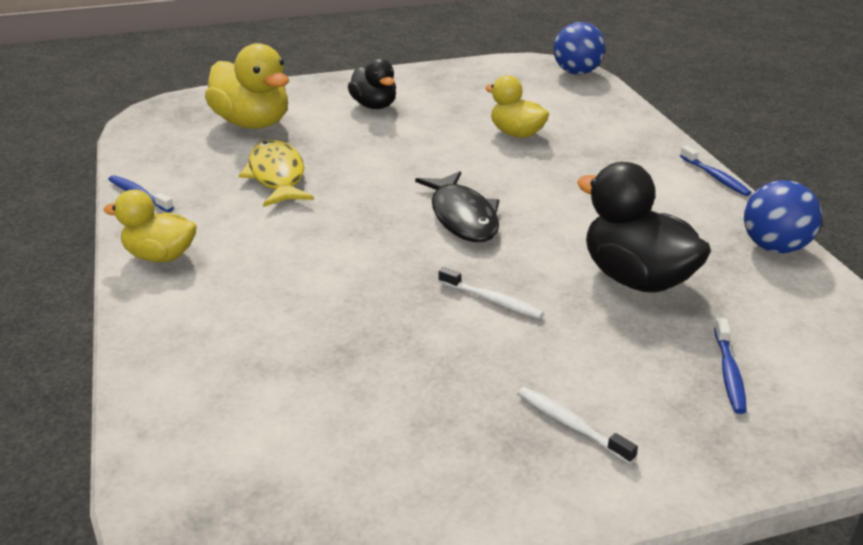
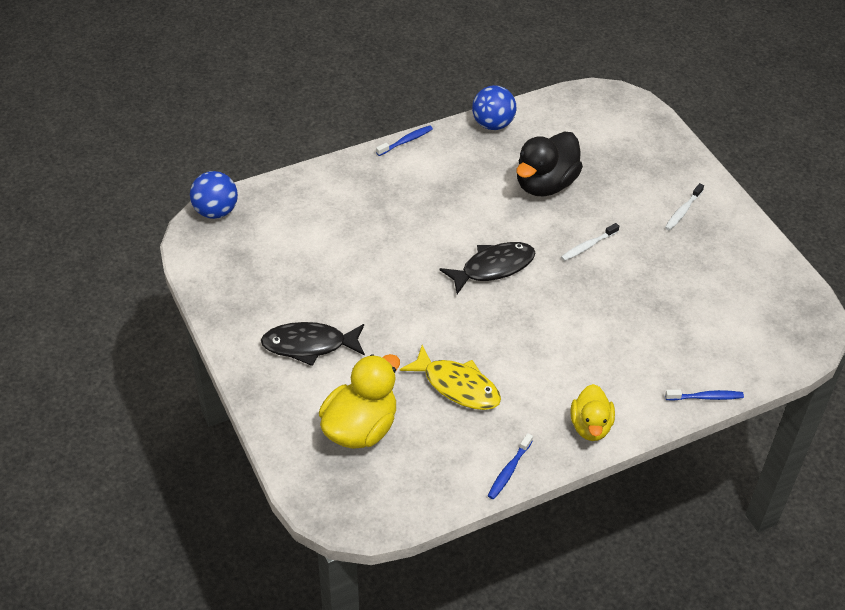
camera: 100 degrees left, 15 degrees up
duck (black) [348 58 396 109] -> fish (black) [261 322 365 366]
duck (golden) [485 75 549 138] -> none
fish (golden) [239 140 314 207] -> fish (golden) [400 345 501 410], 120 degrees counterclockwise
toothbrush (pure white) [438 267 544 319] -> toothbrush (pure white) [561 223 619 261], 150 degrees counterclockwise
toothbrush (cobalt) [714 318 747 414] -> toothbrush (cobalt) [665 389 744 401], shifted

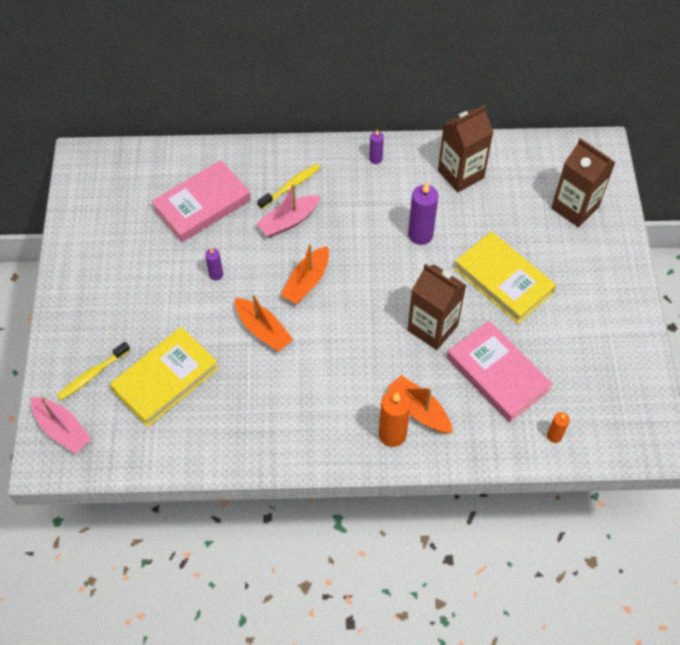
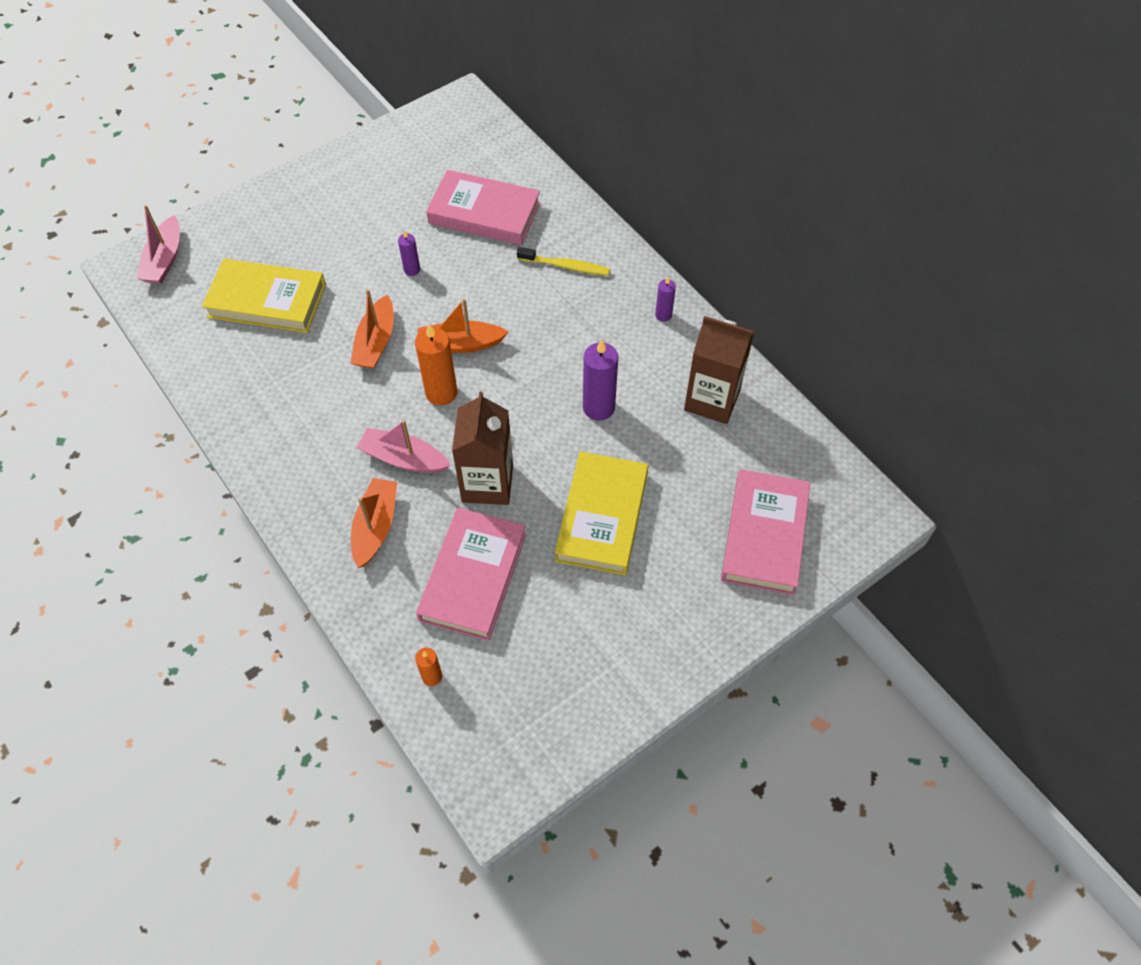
camera: 55 degrees right, 0 degrees up
milk carton (brown) [551 138 616 227] -> hardcover (rose-pink) [721 469 810 595]
boat (rose-pink) [256 184 321 237] -> boat (rose-pink) [357 420 451 473], shifted
toothbrush (golden) [57 342 130 400] -> none
wax candle (orange-coloured) [379 390 411 447] -> wax candle (orange-coloured) [415 324 458 406], shifted

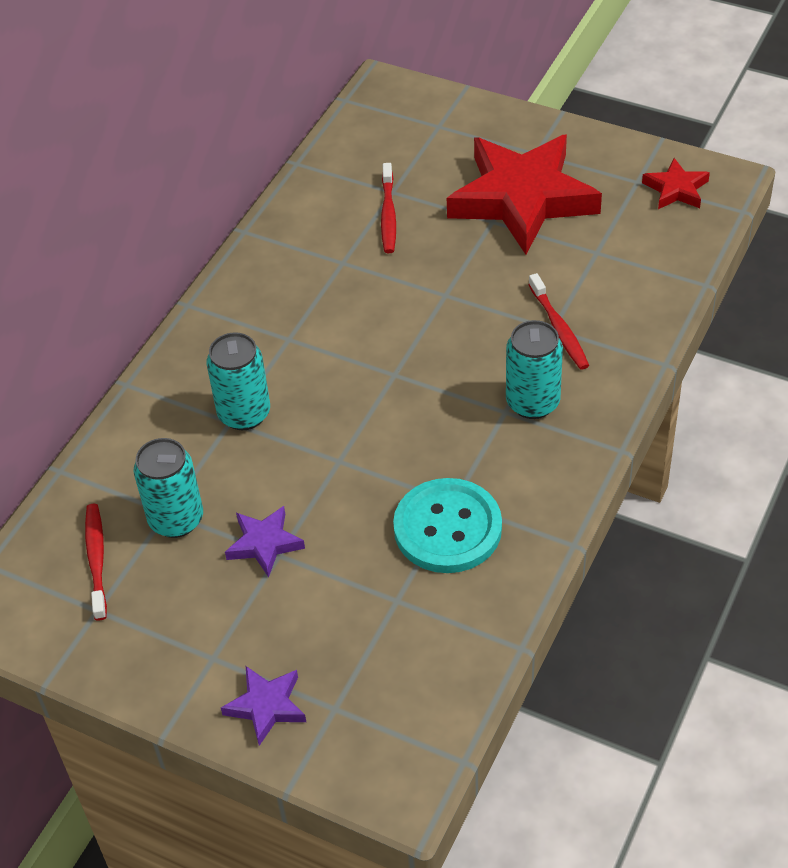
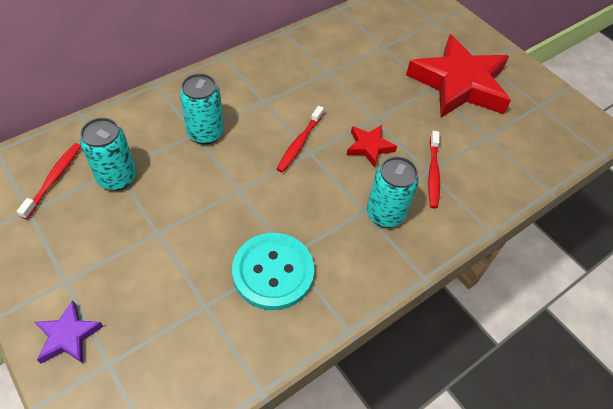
camera: 20 degrees right, 5 degrees up
star (scarlet) [642 158 710 209] -> star (scarlet) [347 125 397 168], shifted
toothbrush (scarlet) [381 163 396 253] -> toothbrush (scarlet) [277 106 324 173], shifted
star (purple) [225 506 305 578] -> none

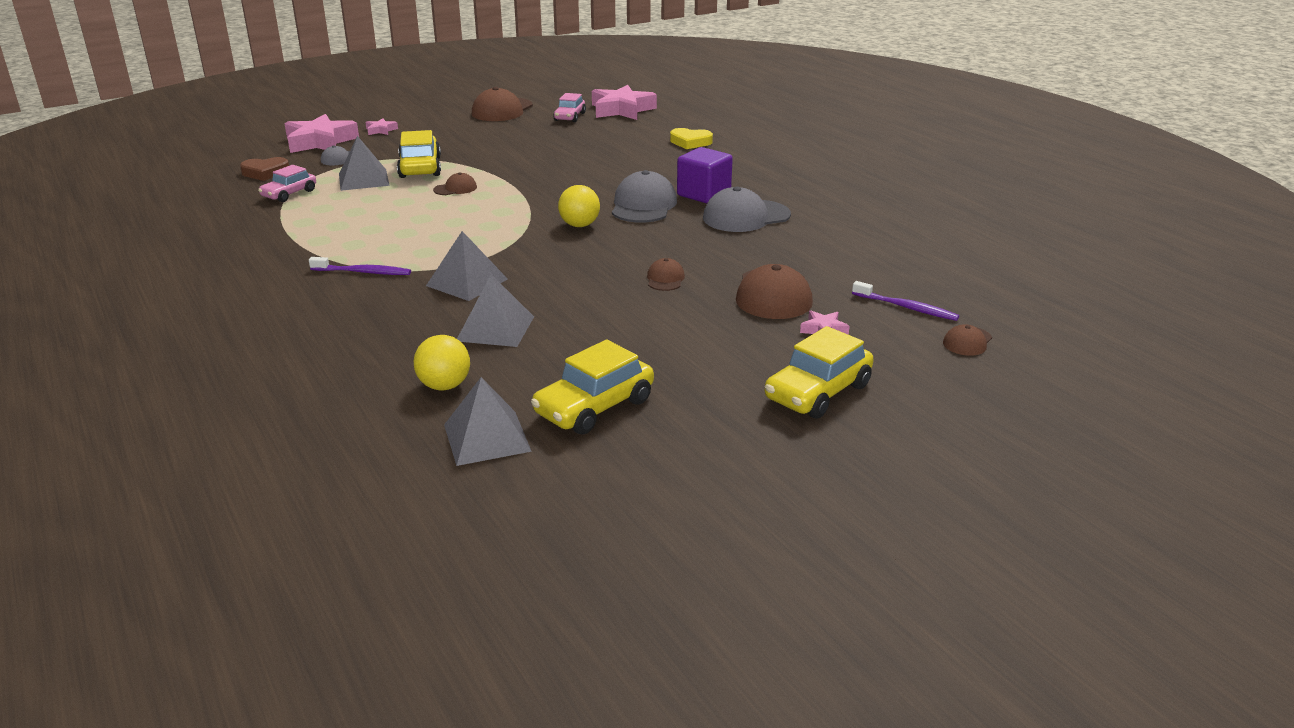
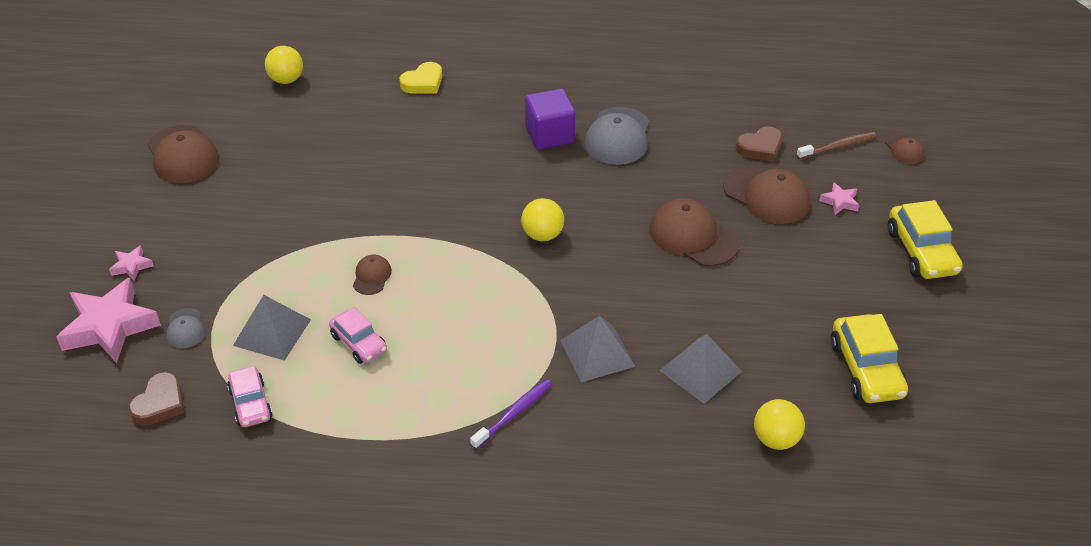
camera: 55 degrees left, 15 degrees up
star (rose-pink) [592 85 657 120] -> sphere (golden) [265 46 303 84]
automobile (rose-pink) [553 93 586 122] -> automobile (rose-pink) [329 307 387 364], shifted
automobile (golden) [397 130 441 178] -> none
cap (ash-grey) [612 170 677 223] -> none
cap (brown) [647 258 685 291] -> cap (brown) [649 198 739 267], x1.95
toothbrush (purple) [852 281 959 321] -> toothbrush (brown) [796 132 877 159]
solid pyramid (ash-grey) [444 377 532 466] -> none
none -> love heart (brown) [736 126 782 162]

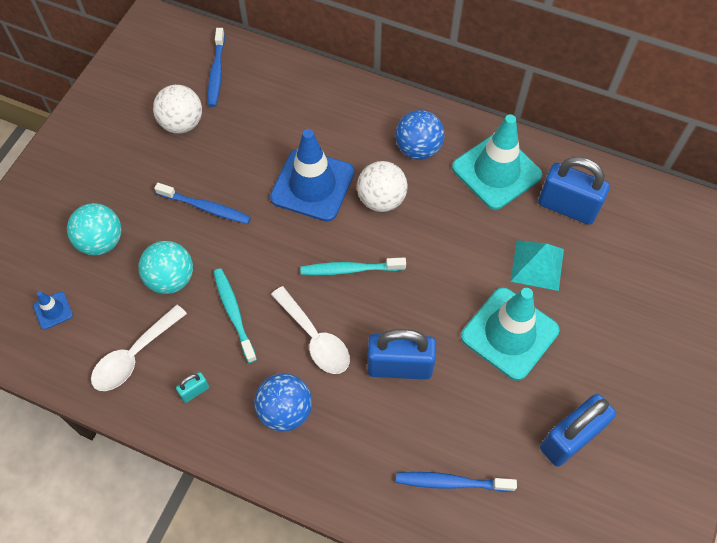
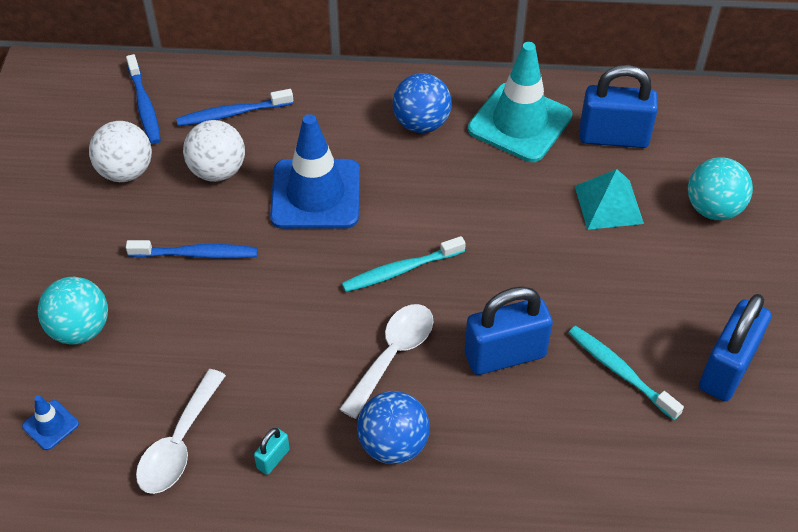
camera: 20 degrees left, 10 degrees down
sphere (pure white) [357 161 408 212] -> sphere (pure white) [183 120 245 182], shifted
sphere (turquoise) [138 241 193 294] -> sphere (turquoise) [688 157 753 220], shifted
toothbrush (turquoise) [213 268 257 363] -> toothbrush (turquoise) [569 326 684 420], shifted
spoon (pure white) [271 286 350 374] -> spoon (pure white) [339 304 433 419], 90 degrees counterclockwise
safety cone (turquoise) [461 287 560 381] -> none
toothbrush (cobalt) [396 472 517 492] -> toothbrush (cobalt) [176 89 293 126], shifted

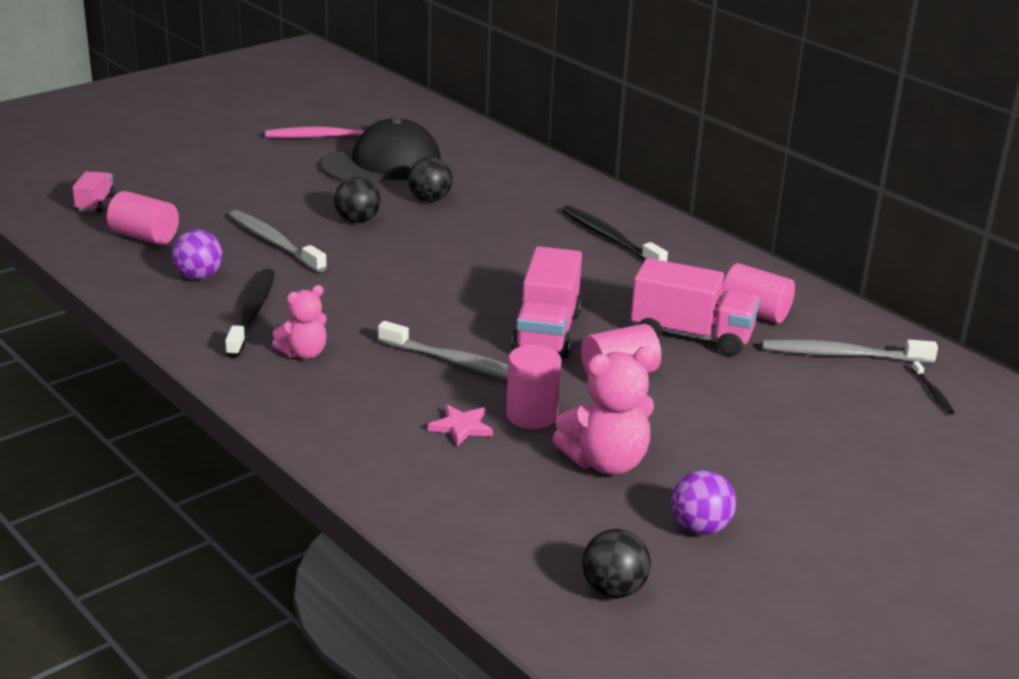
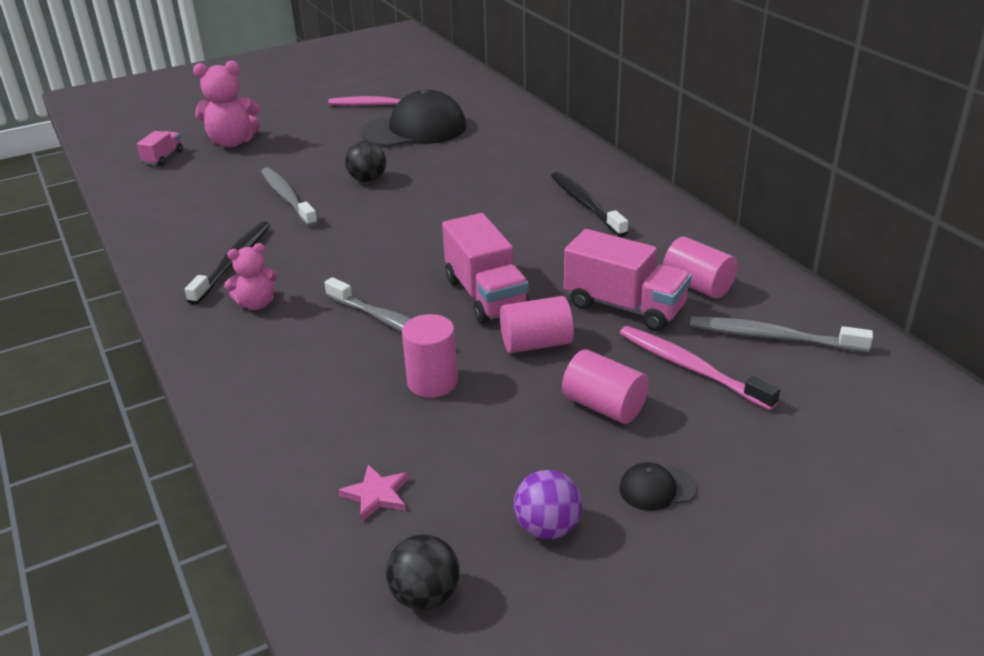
camera: 15 degrees right, 5 degrees up
sphere (black) [408 157 453 202] -> none
solid cylinder (rose-pink) [107 191 179 245] -> solid cylinder (rose-pink) [562 349 649 424], shifted
sphere (purple) [172 230 223 280] -> none
lorry (rose-pink) [511 246 582 359] -> lorry (rose-pink) [442 213 530 324], 45 degrees counterclockwise
stuffed bear (rose-pink) [552 346 656 475] -> stuffed bear (rose-pink) [193 61 260 147], shifted
toothbrush (black) [912 361 955 414] -> none
star (rose-pink) [428 404 493 447] -> star (rose-pink) [338 465 409 522], shifted
none -> toothbrush (rose-pink) [620 326 780 410]
none -> cap (black) [619 462 697 511]

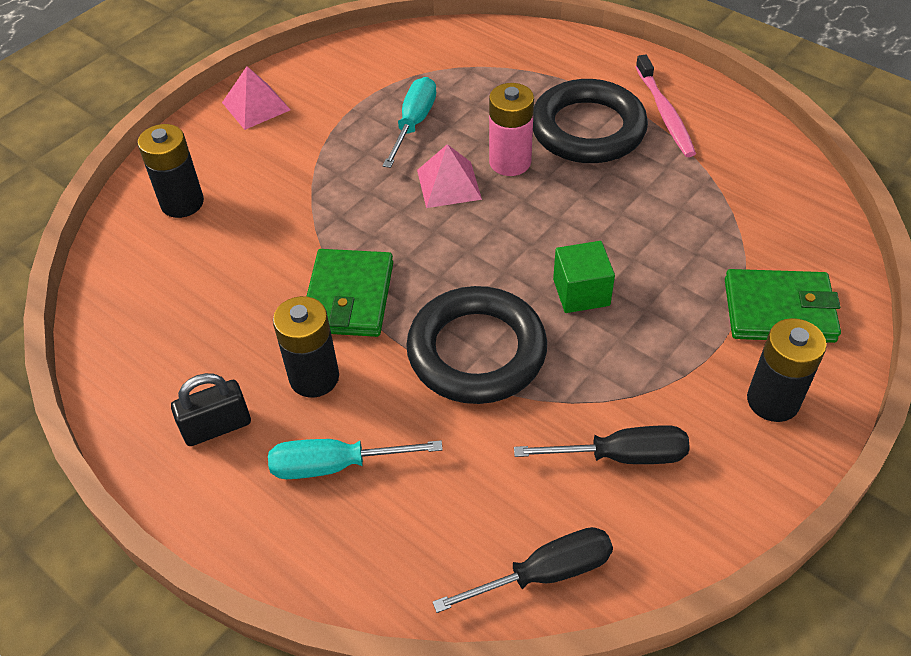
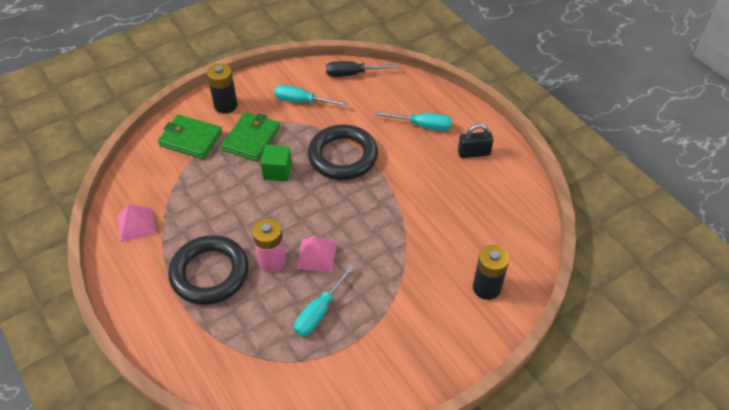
camera: 165 degrees left, 0 degrees up
toothbrush (rose-pink) [636 54 696 157] -> none
solid pyramid (rose-pink) [222 66 291 130] -> solid pyramid (rose-pink) [117 204 156 242], shifted
wallet (green) [307 249 393 337] -> wallet (green) [221 112 280 161], shifted
AA battery (black) [273 296 339 398] -> none
hand screwdriver (black) [514 425 690 464] -> hand screwdriver (turquoise) [274 85 348 106]

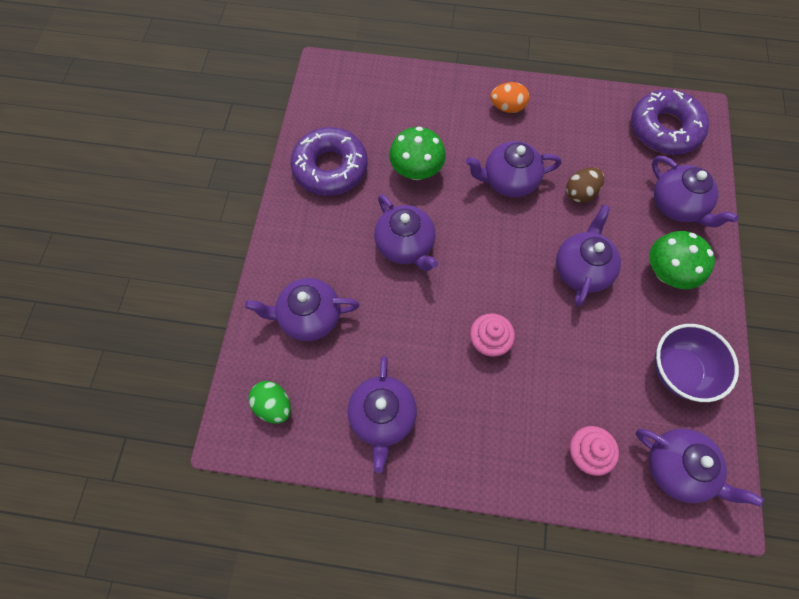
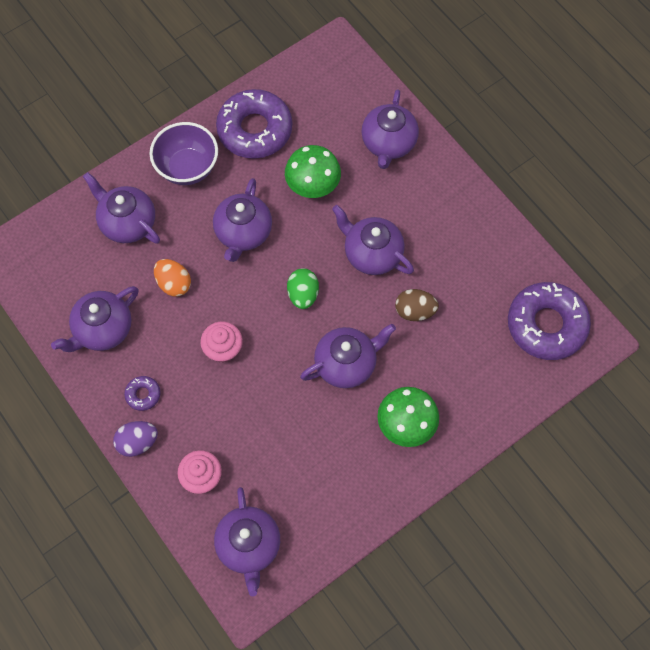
camera: 45 degrees right, 0 degrees up
egg shape (orange-coloured) [490 82 529 113] -> egg shape (orange-coloured) [154 259 191 297], shifted
teapot (purple) [652 156 739 228] -> teapot (purple) [361 89 419 169], shifted
serving bowl (purple) [654 324 739 402] -> serving bowl (purple) [150 122 218 185], shifted
egg shape (green) [248 381 291 423] -> egg shape (green) [287 268 319 309], shifted
none -> donut (purple) [124 376 161 411]
none -> egg shape (purple) [113 421 158 457]

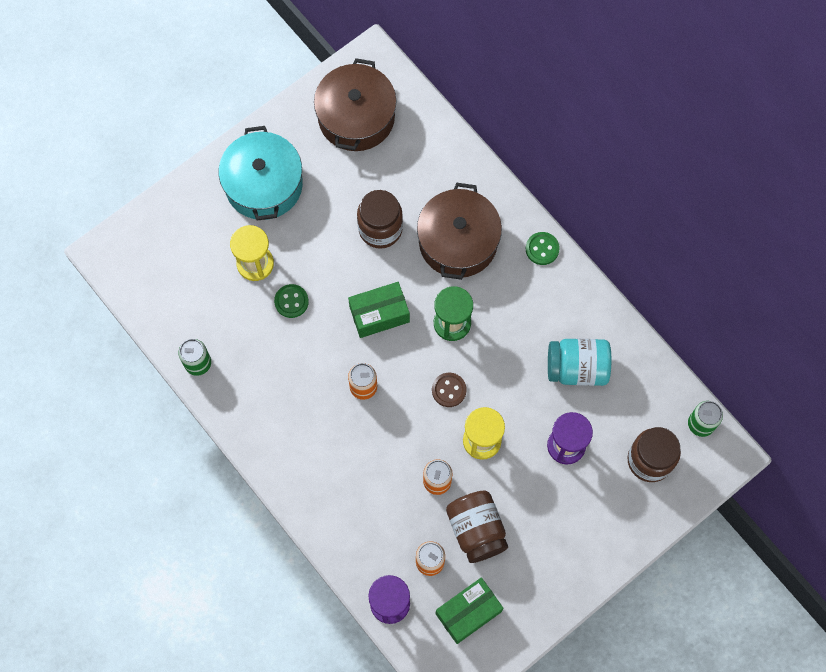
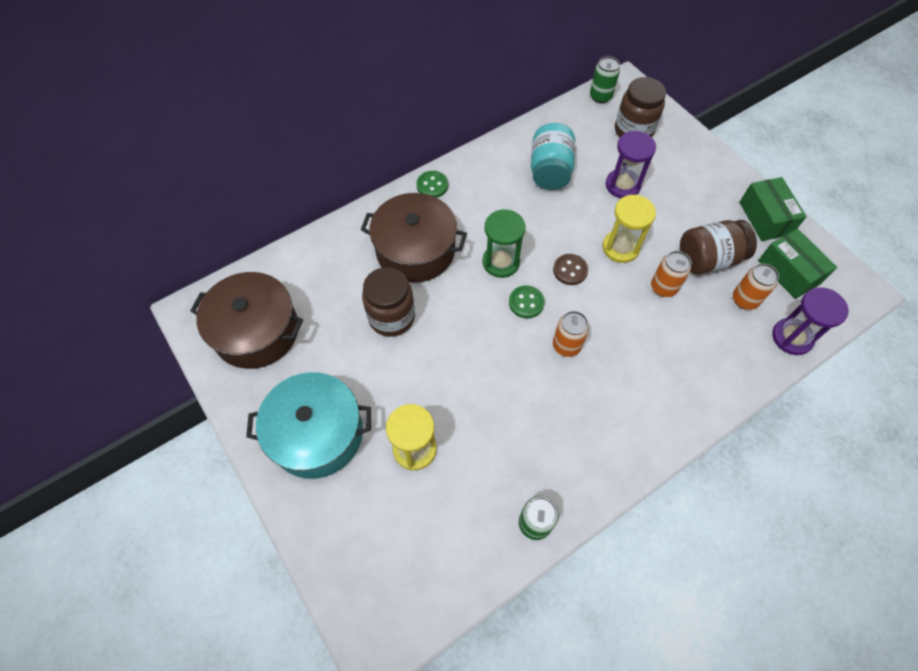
camera: 85 degrees left, 10 degrees down
package (green) [348 282 410 338] -> package (green) [739 177 807 241], shifted
sewing button (green) [274 284 309 318] -> sewing button (green) [509 285 545 318], shifted

